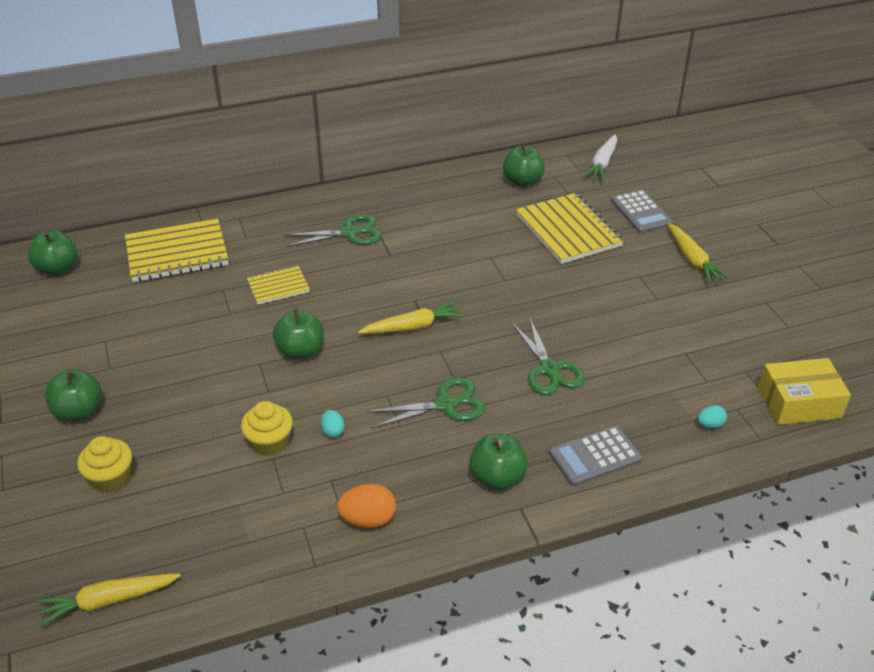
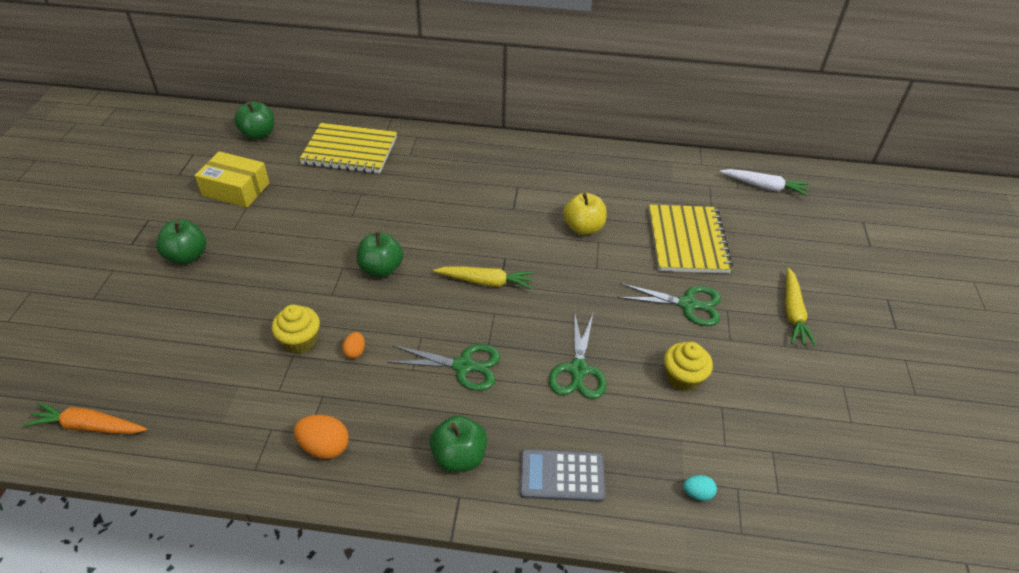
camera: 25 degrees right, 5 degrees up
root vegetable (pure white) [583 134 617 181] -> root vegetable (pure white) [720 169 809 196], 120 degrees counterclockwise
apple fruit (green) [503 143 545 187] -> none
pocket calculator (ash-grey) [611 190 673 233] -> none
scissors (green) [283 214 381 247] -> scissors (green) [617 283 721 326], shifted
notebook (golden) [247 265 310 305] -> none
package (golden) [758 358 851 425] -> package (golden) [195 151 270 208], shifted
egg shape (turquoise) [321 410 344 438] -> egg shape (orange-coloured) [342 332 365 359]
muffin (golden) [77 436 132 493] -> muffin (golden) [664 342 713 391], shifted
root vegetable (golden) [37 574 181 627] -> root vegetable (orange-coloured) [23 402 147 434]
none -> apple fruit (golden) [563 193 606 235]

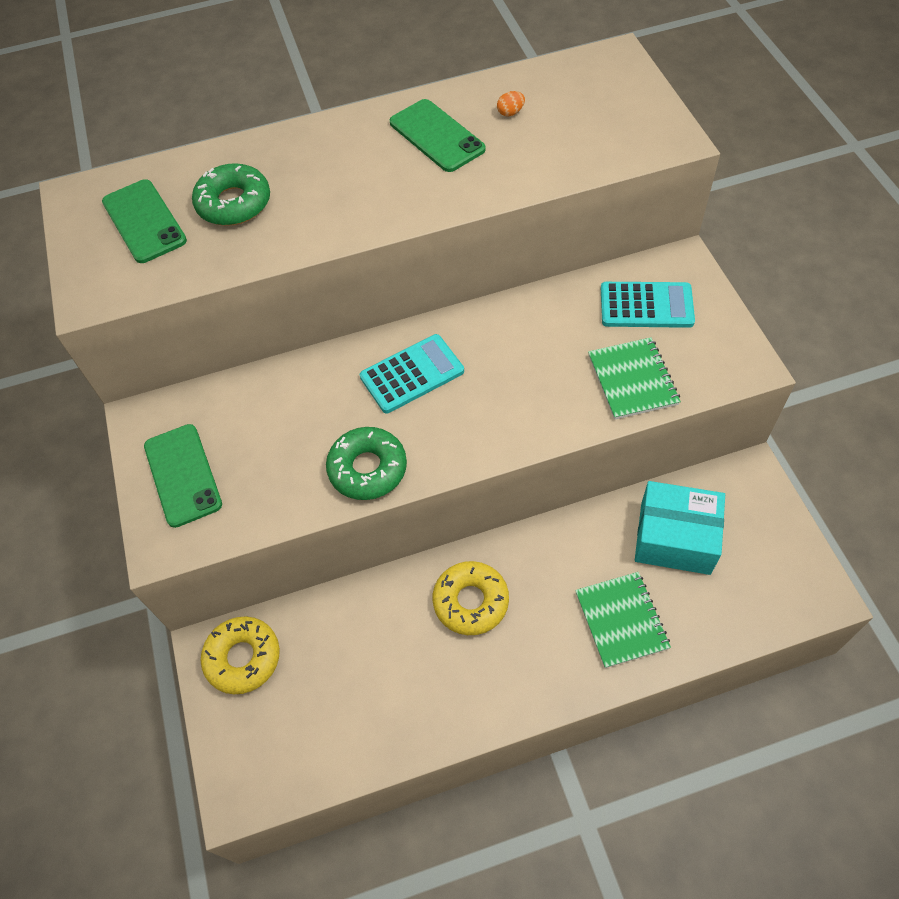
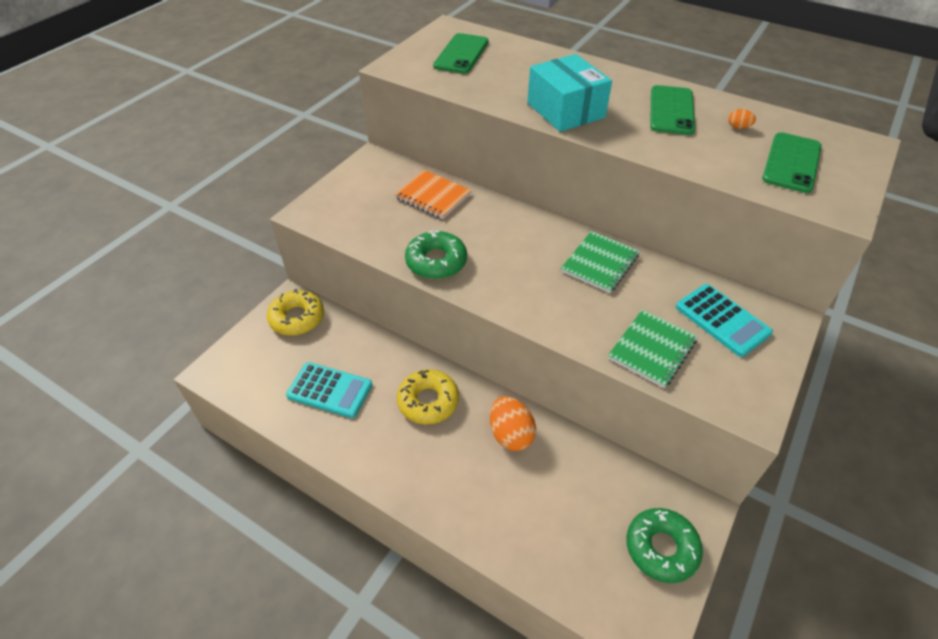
camera: 45 degrees right, 10 degrees down
donut (green) [192 163 270 226] -> donut (green) [627 508 703 583], shifted
pocket calculator (turquoise) [360 334 464 413] -> pocket calculator (turquoise) [286 362 372 418], shifted
phone (green) [144 424 222 528] -> phone (green) [762 132 822 193], shifted
package (turquoise) [635 481 725 575] -> package (turquoise) [527 54 612 132], shifted
notebook (green) [575 572 671 668] -> notebook (green) [561 231 640 293], shifted
none -> notebook (orange-coloured) [394 170 472 219]
none -> egg shape (orange-coloured) [490 396 536 451]

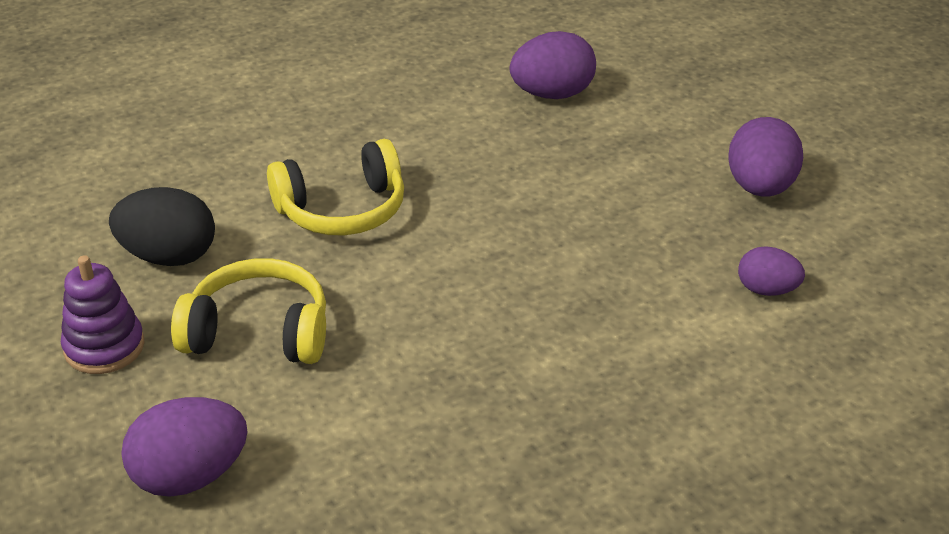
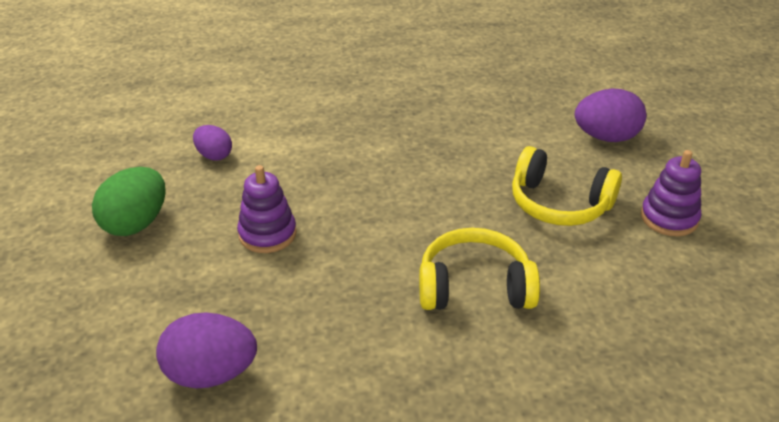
camera: 160 degrees left, 0 degrees up
egg shape (purple) [728 117 803 197] -> egg shape (green) [92 167 166 236]
egg shape (black) [109 187 215 266] -> none
none -> stacking rings (purple) [237 165 297 253]

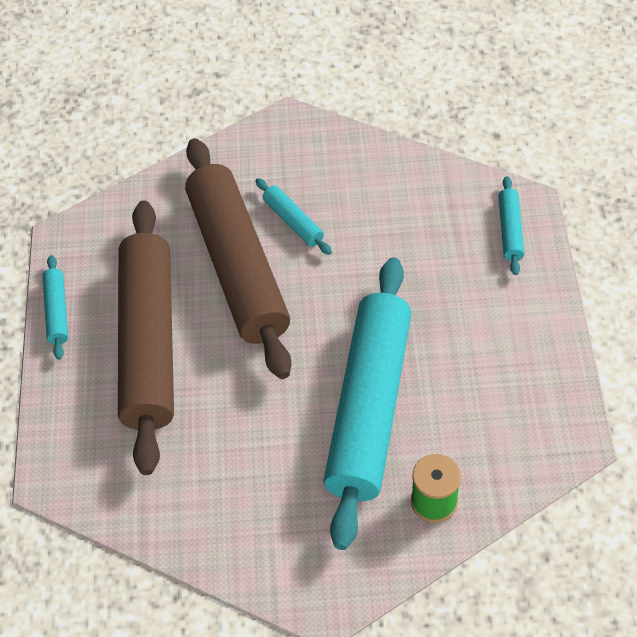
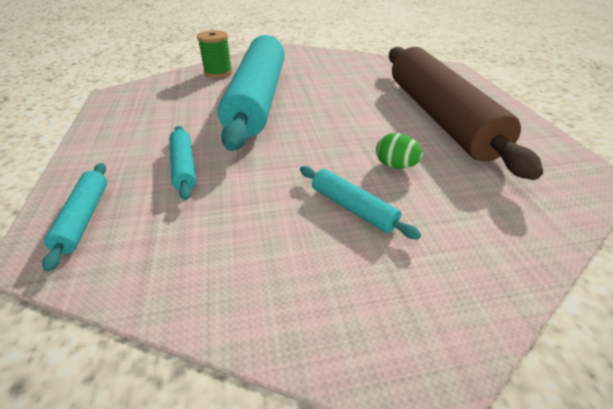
camera: 170 degrees right, 15 degrees down
dough roller (brown) [185 138 291 379] -> egg shape (green) [376 133 423 169]
dough roller (turquoise) [42 255 68 360] -> dough roller (turquoise) [169 126 196 200], shifted

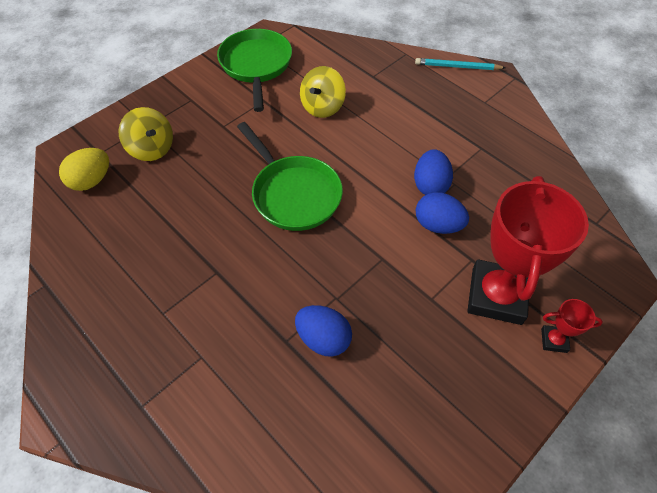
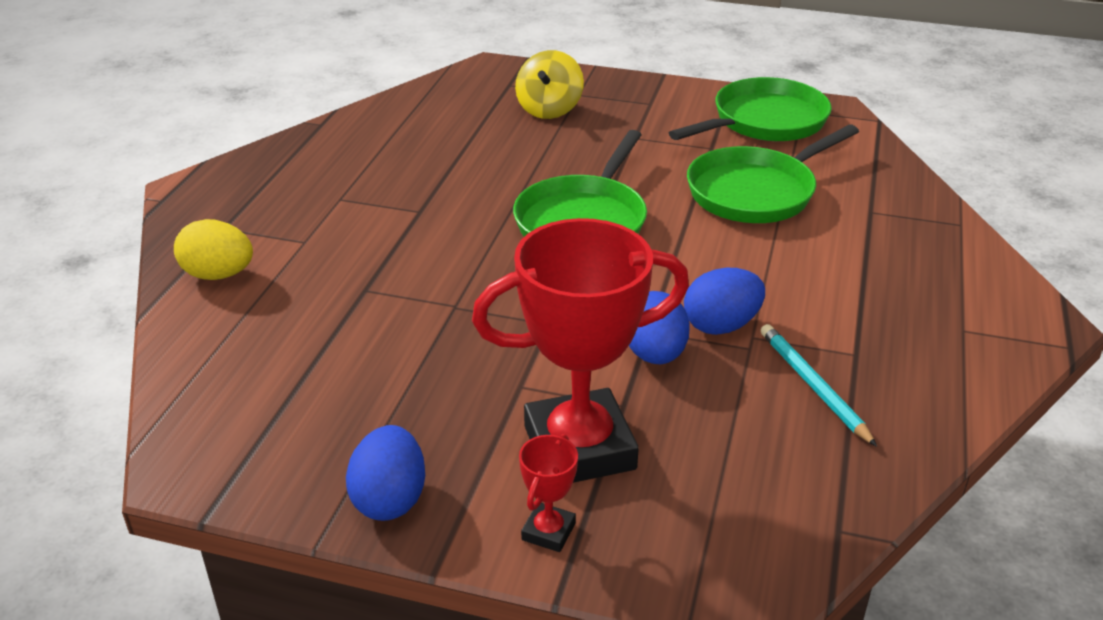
camera: 60 degrees right, 20 degrees down
pencil (turquoise) [415 58 506 70] -> pencil (turquoise) [761 324 877 447], shifted
whirligig (golden) [300 66 346 118] -> skillet (green) [687 124 859 223]
egg shape (golden) [59 148 109 191] -> egg shape (golden) [174 219 253 280], shifted
award cup (scarlet) [541 299 603 353] -> award cup (scarlet) [519 434 578 552], 45 degrees clockwise
egg shape (cobalt) [295 305 352 357] -> egg shape (cobalt) [346 425 425 521], shifted

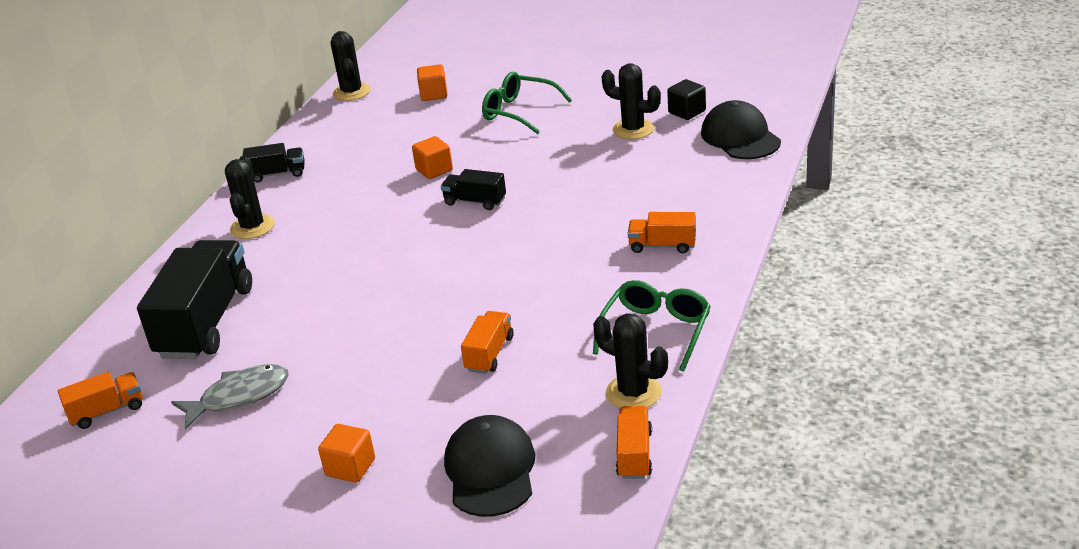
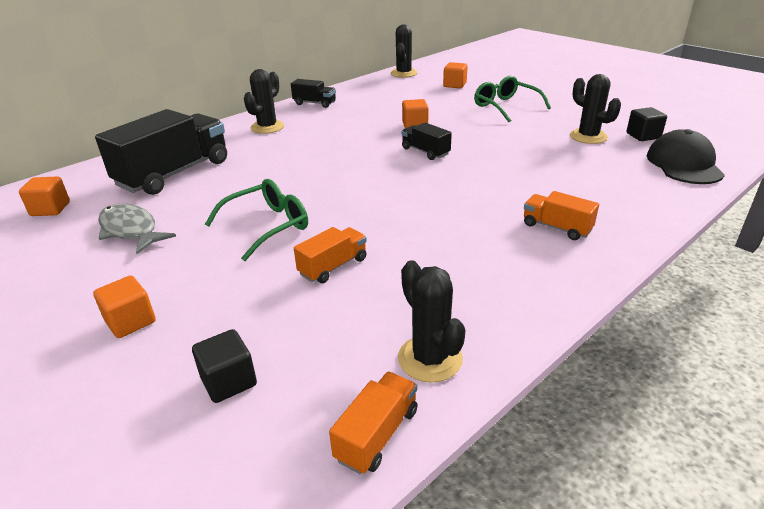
camera: 25 degrees right, 0 degrees up
glasses (green) [593 280 711 372] -> glasses (green) [205 179 308 261], shifted
fish (ash-grey) [171 364 289 430] -> fish (ash-grey) [98 204 176 254], 135 degrees counterclockwise
lorry (orange-coloured) [58 372 143 429] -> solid cube (orange-coloured) [19 176 70 216]
cap (black) [444 415 535 517] -> solid cube (black) [192 329 257 403]

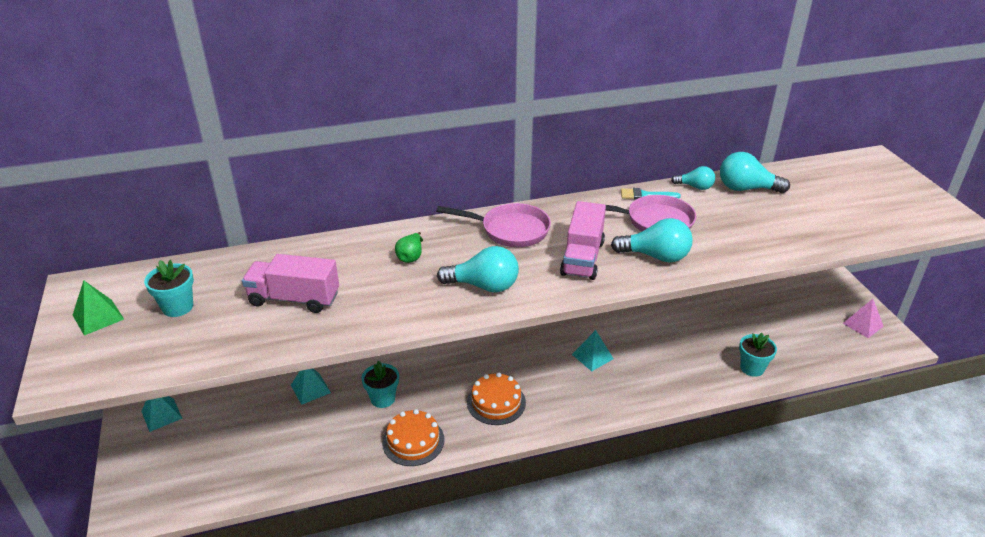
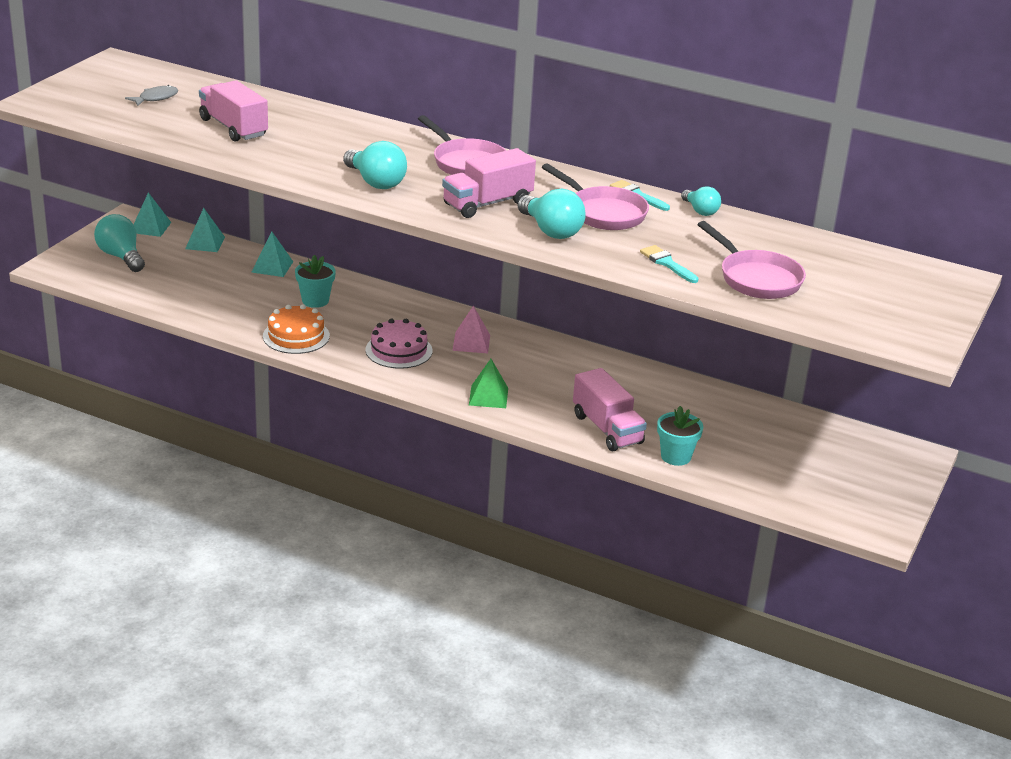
camera: 40 degrees right, 5 degrees down
light bulb (turquoise) [720 152 790 193] -> light bulb (turquoise) [94 214 145 272], shifted
pear fruit (green) [395 232 423 263] -> none
flower pot (turquoise) [144 260 194 317] -> fish (ash-grey) [125 85 178 106]
solid pyramid (green) [73 280 124 336] -> solid pyramid (green) [469 359 508 408], shifted
solid pyramid (rose-pink) [842 299 884 338] -> solid pyramid (rose-pink) [452 305 490 353], shifted
solid pyramid (turquoise) [572 330 614 371] -> solid pyramid (turquoise) [185 208 225 252], shifted
layer cake (orange-coloured) [467 372 526 425] -> layer cake (rose-pink) [365 318 432 369]
none -> skillet (rose-pink) [697 221 806 299]
none -> brush (turquoise) [640 245 699 283]
none -> lorry (rose-pink) [573 368 647 451]

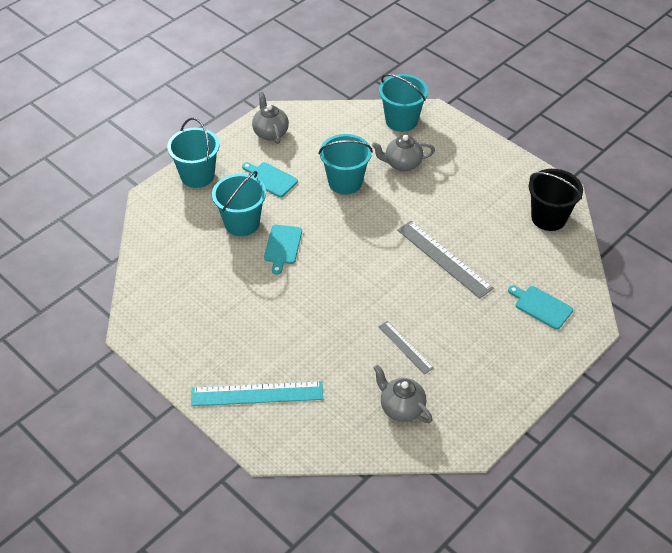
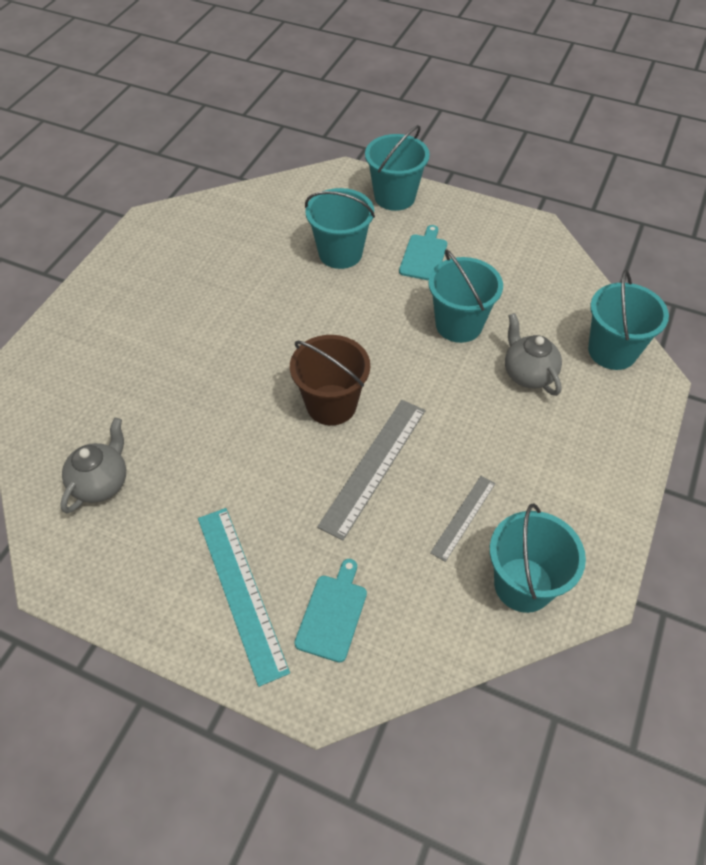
camera: 70 degrees right, 5 degrees up
teapot (ash-grey) [252 92 289 144] -> none
bucket (black) [529 169 583 231] -> bucket (turquoise) [490 503 586 613]
bread board (turquoise) [264 225 302 275] -> none
measuring stick (ash-grey) [378 321 434 374] -> measuring stick (ash-grey) [430 476 496 562], shifted
measuring stick (turquoise) [191 381 323 406] -> measuring stick (turquoise) [198 508 290 687], shifted
none -> bucket (brown) [290 335 370 426]

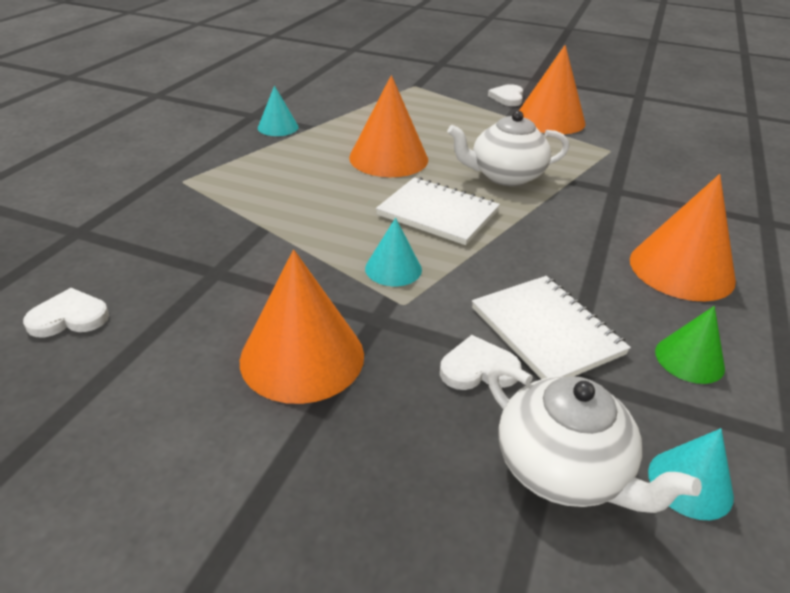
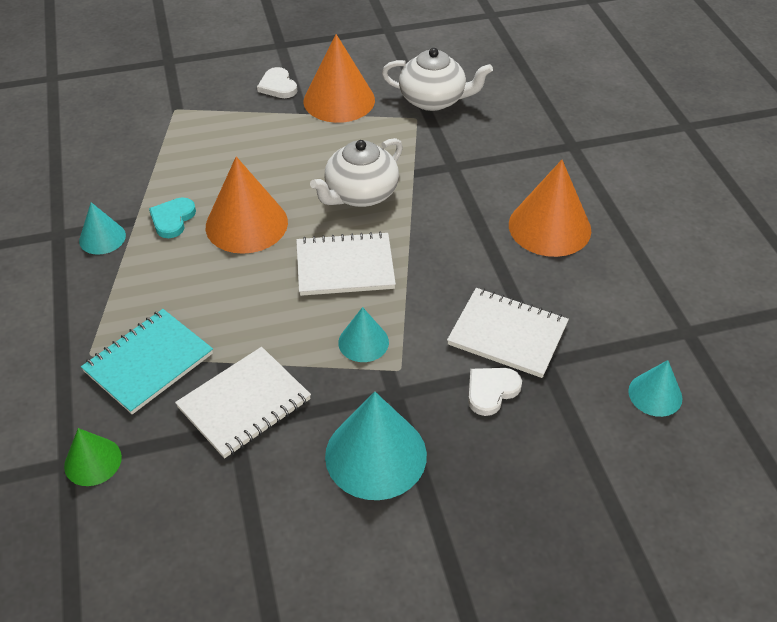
camera: 35 degrees left, 10 degrees up
cone (orange-coloured) [240 250 364 404] -> cone (turquoise) [325 392 427 500]
love heart (pure white) [23 288 109 337] -> none
cone (green) [655 306 725 384] -> cone (green) [64 428 122 486], shifted
teapot (pure white) [488 364 702 513] -> teapot (pure white) [382 48 493 111], shifted
none -> love heart (turquoise) [149 198 196 238]
none -> notebook (turquoise) [81 309 213 414]
none -> notebook (pure white) [175 347 311 458]

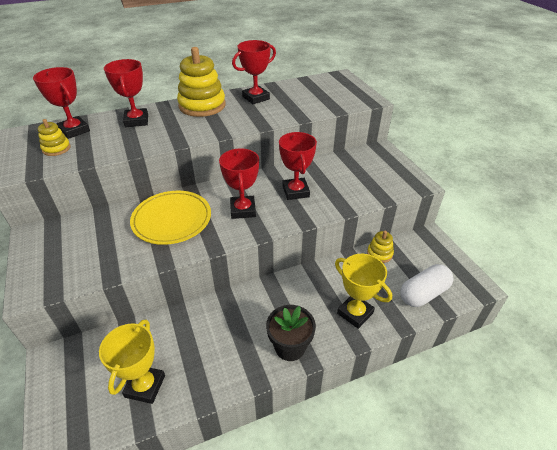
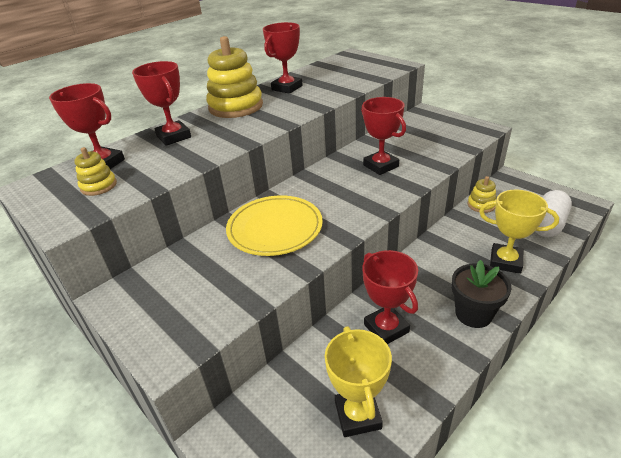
camera: 20 degrees left, 5 degrees down
award cup (scarlet) [219 149 259 219] -> award cup (scarlet) [362 250 418 344], shifted

